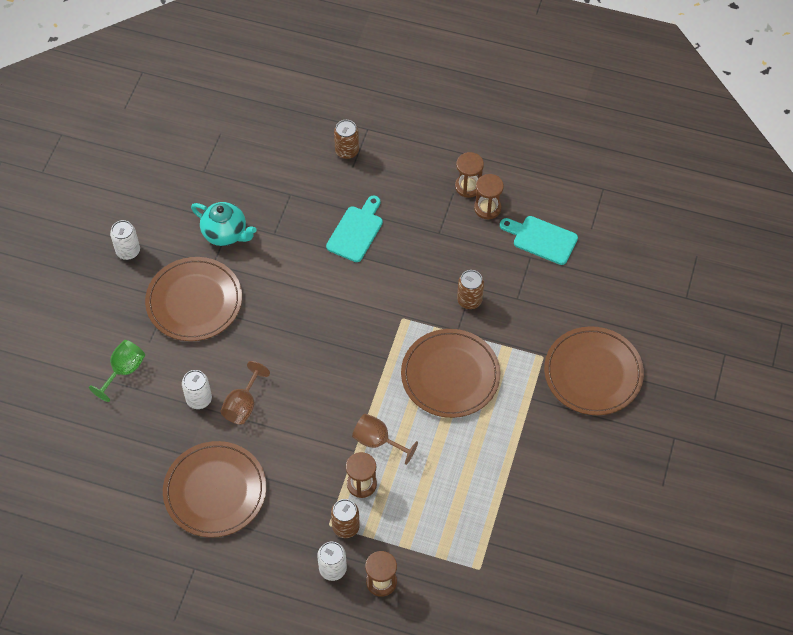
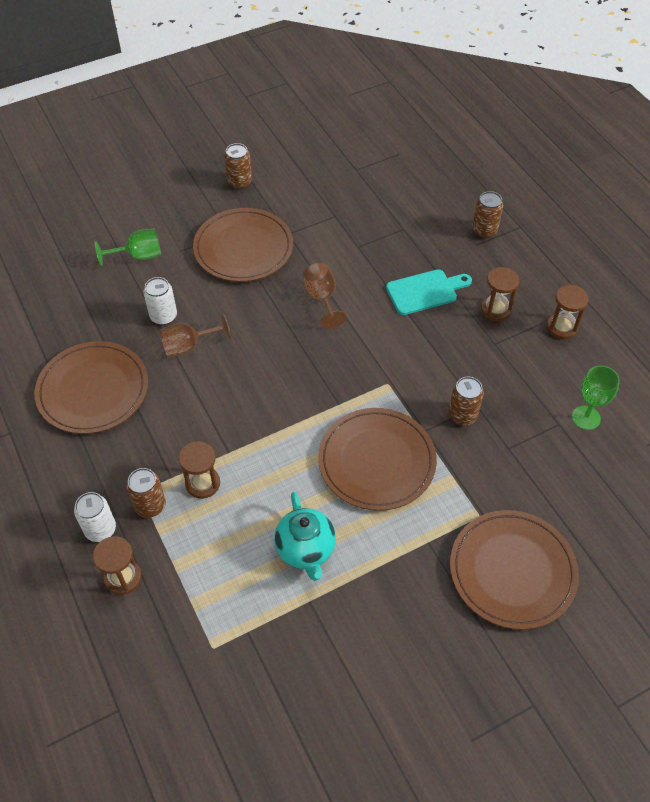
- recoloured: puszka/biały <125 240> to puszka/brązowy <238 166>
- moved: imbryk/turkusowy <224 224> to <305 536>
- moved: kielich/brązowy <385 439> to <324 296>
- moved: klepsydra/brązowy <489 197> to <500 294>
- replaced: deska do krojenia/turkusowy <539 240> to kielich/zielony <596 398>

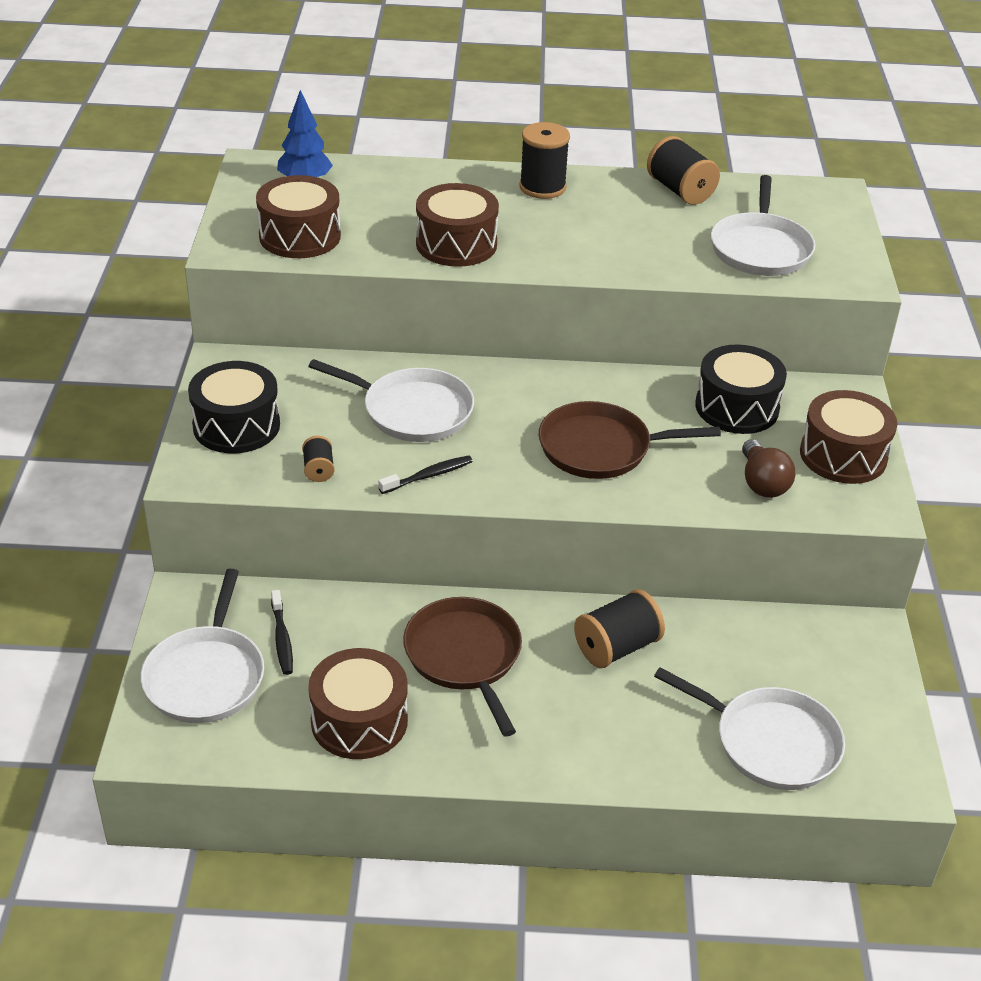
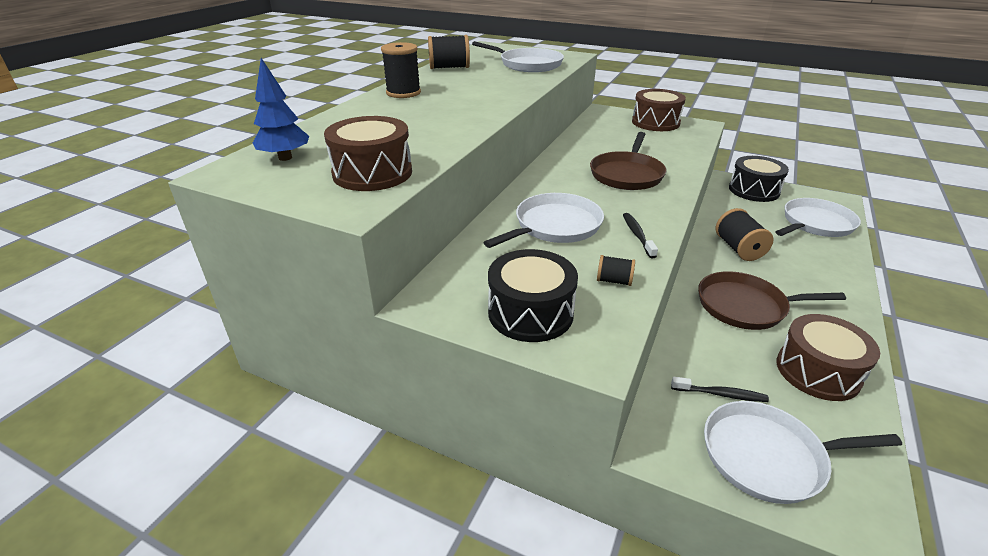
- turned: patelnia/biały <202 646> = <803 452> 150 degrees clockwise
- moved: bęben/czarny <741 389> to <759 179>
- removed: bęben/brązowy <457 225>
- removed: żarówka/brązowy <768 468>

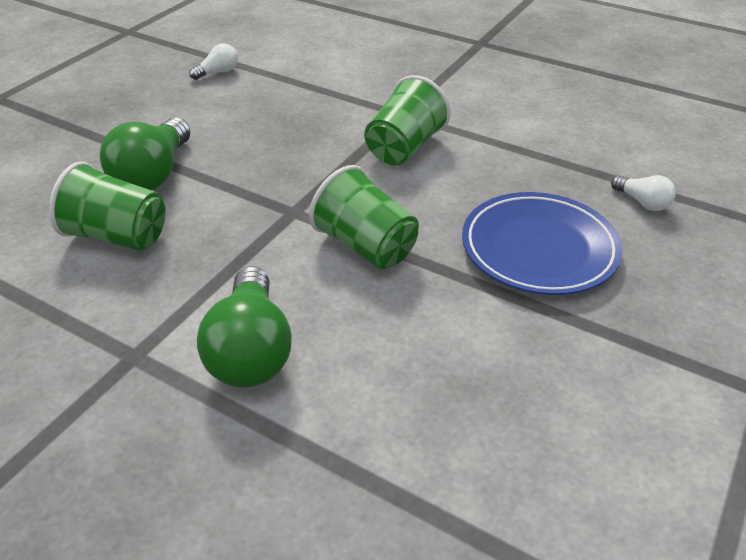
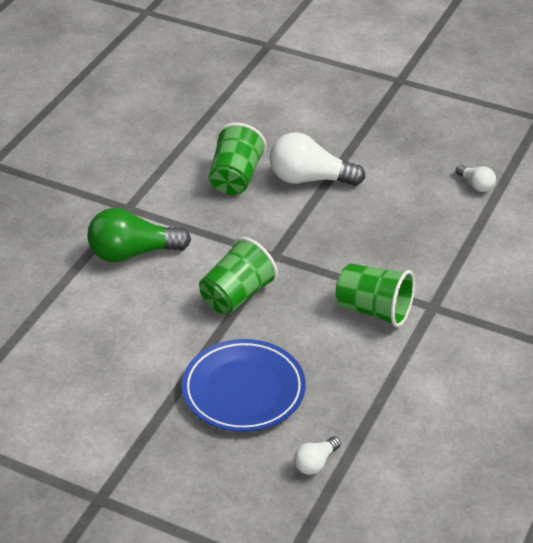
- recoloured: żarówka/zielony <145 153> to żarówka/biały <317 159>

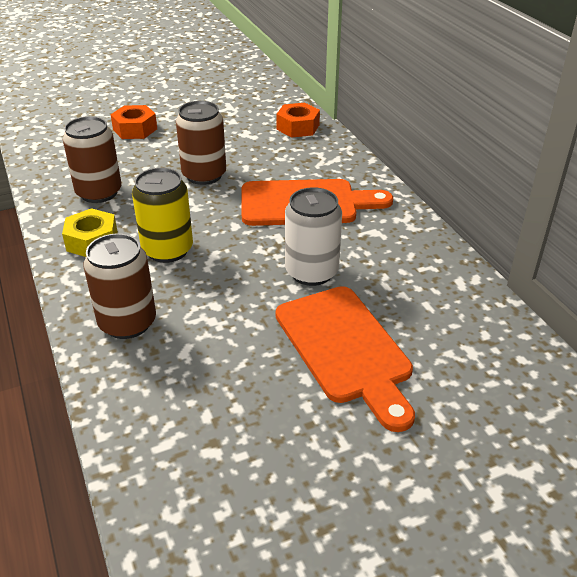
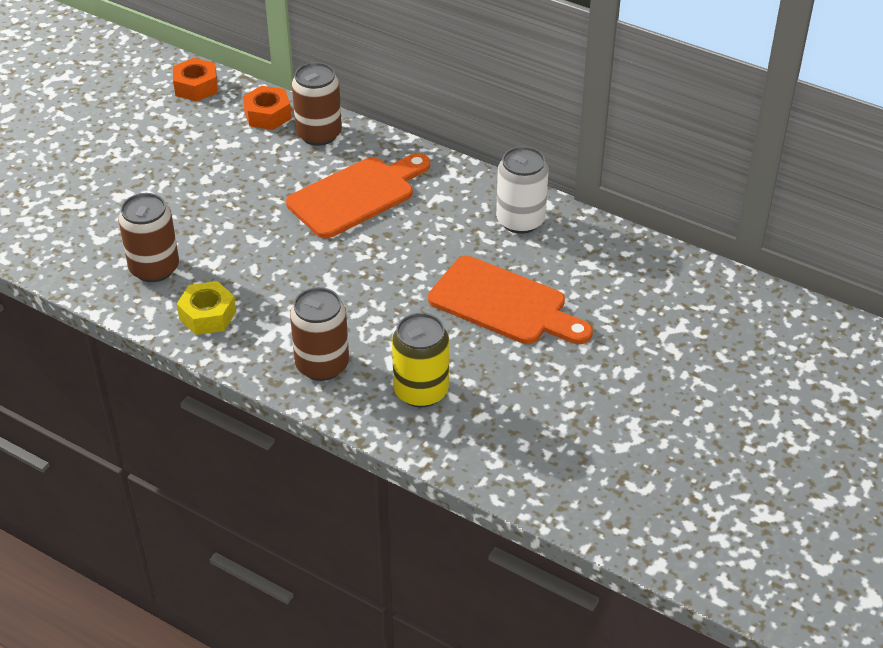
- moved: nakrętka/pomarańczowy <133 122> to <195 80>
- moved: puszka/brązowy <201 143> to <317 104>
- moved: puszka/żółty <162 215> to <420 360>
- moved: puszka/biały <313 236> to <522 190>

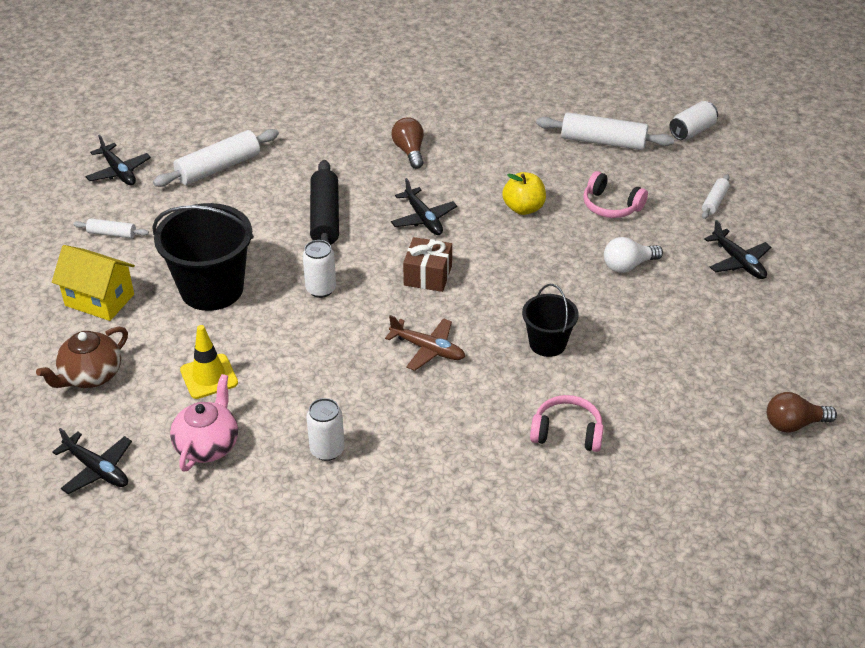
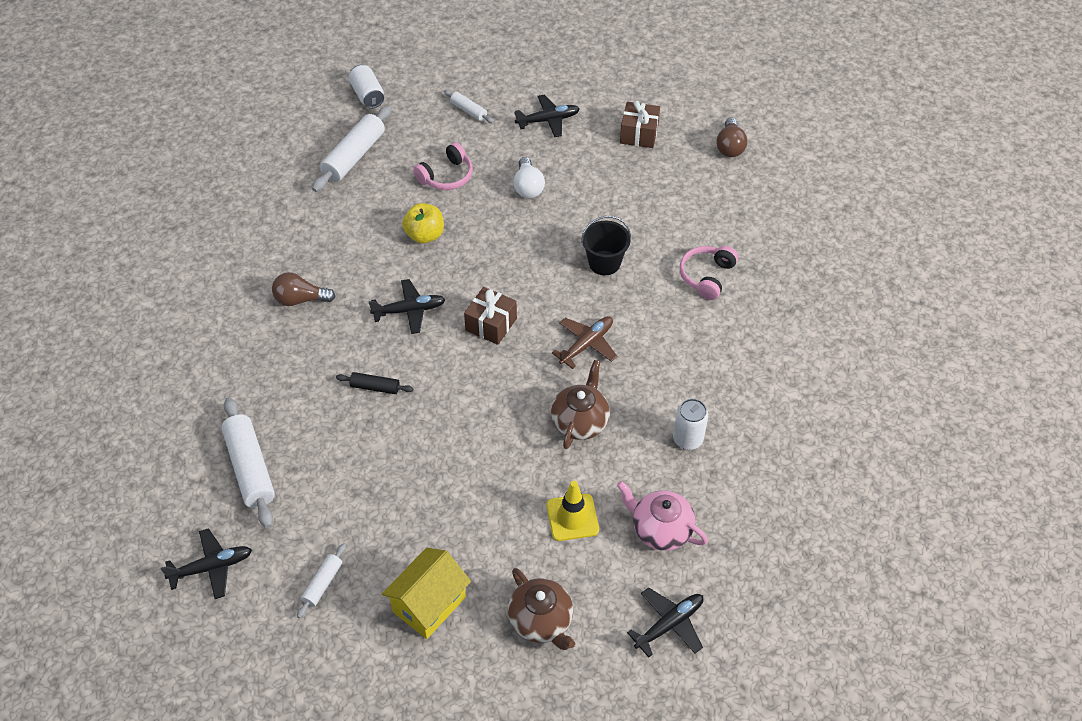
- resized: wałek do ciasta/czarny <324 202> = <374 383> x0.52
- added: imbryk/brązowy <580 404>
- added: prezent/brązowy <640 124>
- removed: wiadro/czarny <203 257>
- removed: puszka/biały <319 269>

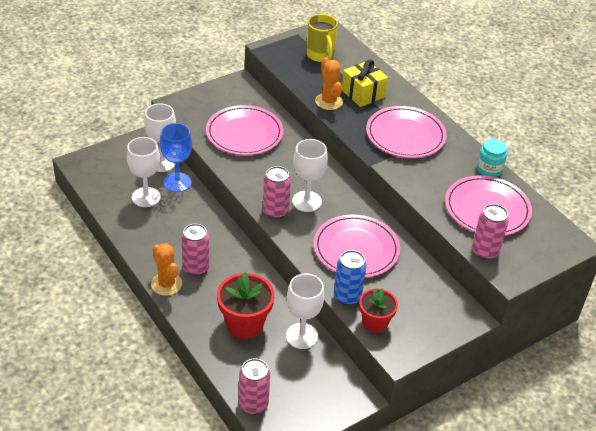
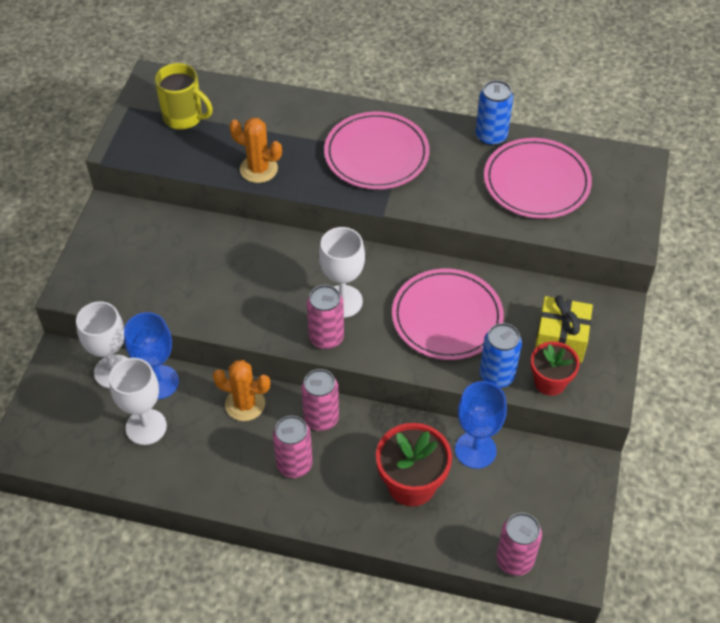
- moved: kaktus/pomarańczowy <166 269> to <241 390>
- moved: puszka/różowy <490 232> to <320 400>
- recoloured: kielich/biały <305 311> to kielich/niebieski <481 425>
- replaced: słoik/turkusowy <492 158> to puszka/niebieski <494 113>
- moved: prezent/żółty <365 83> to <564 329>
- removed: talerz/różowy <244 130>

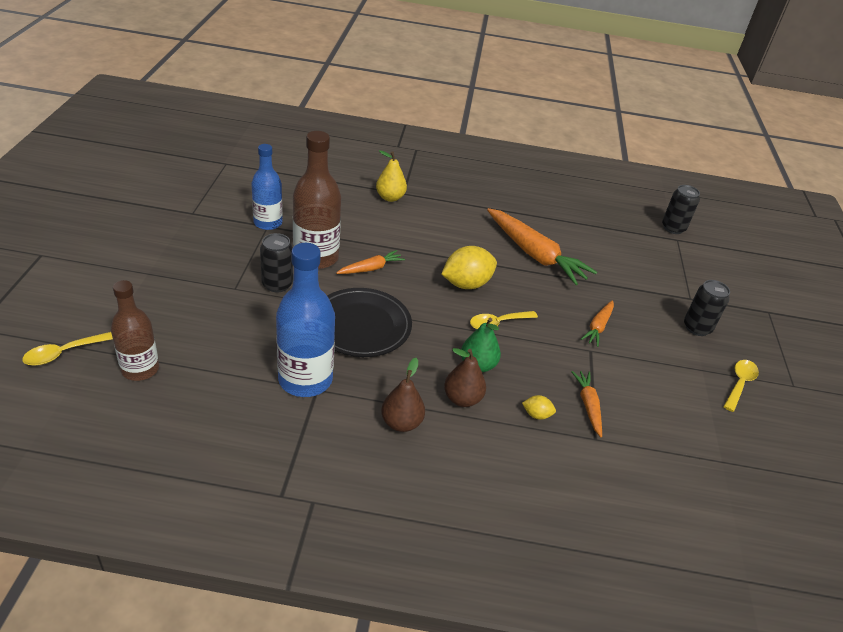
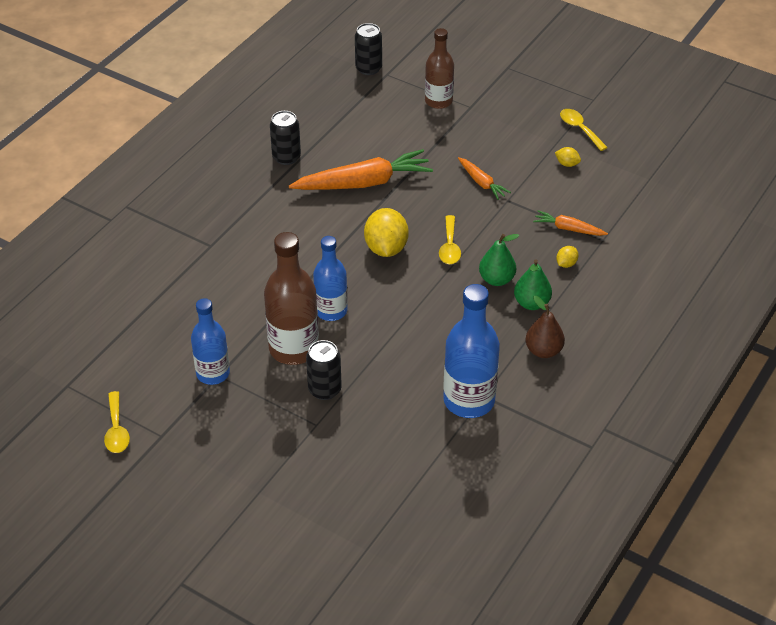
- moved: łyżka/żółty <67 349> to <117 422>
- moved: puszka/czarny <707 308> to <285 138>
- replaced: marchewka/pomarańczowy <370 262> to butelka/niebieski <330 278>
- moved: butelka/brązowy <135 330> to <439 68>
- recoloured: gruszka/brązowy <465 377> to gruszka/zielony <533 284>
- added: cytryna/żółty <568 157>
- removed: talerz/czarny <369 322>
- removed: gruszka/żółty <391 176>

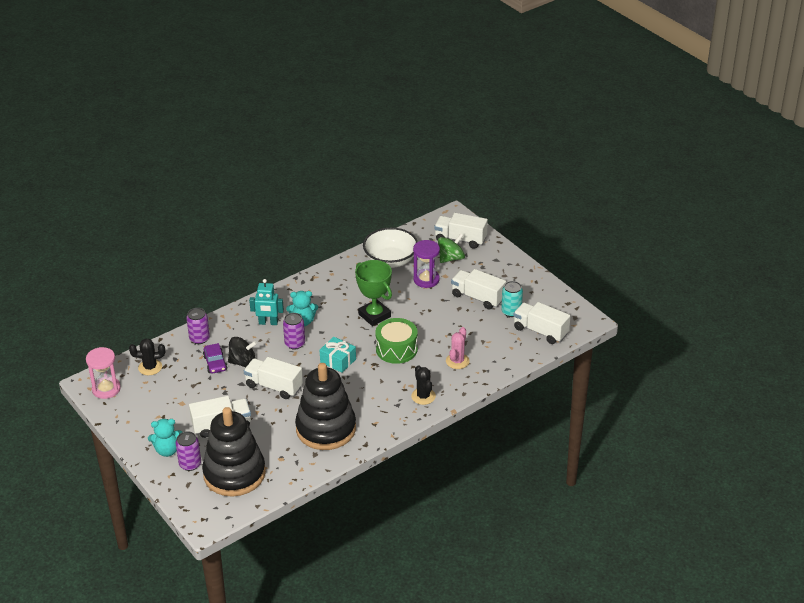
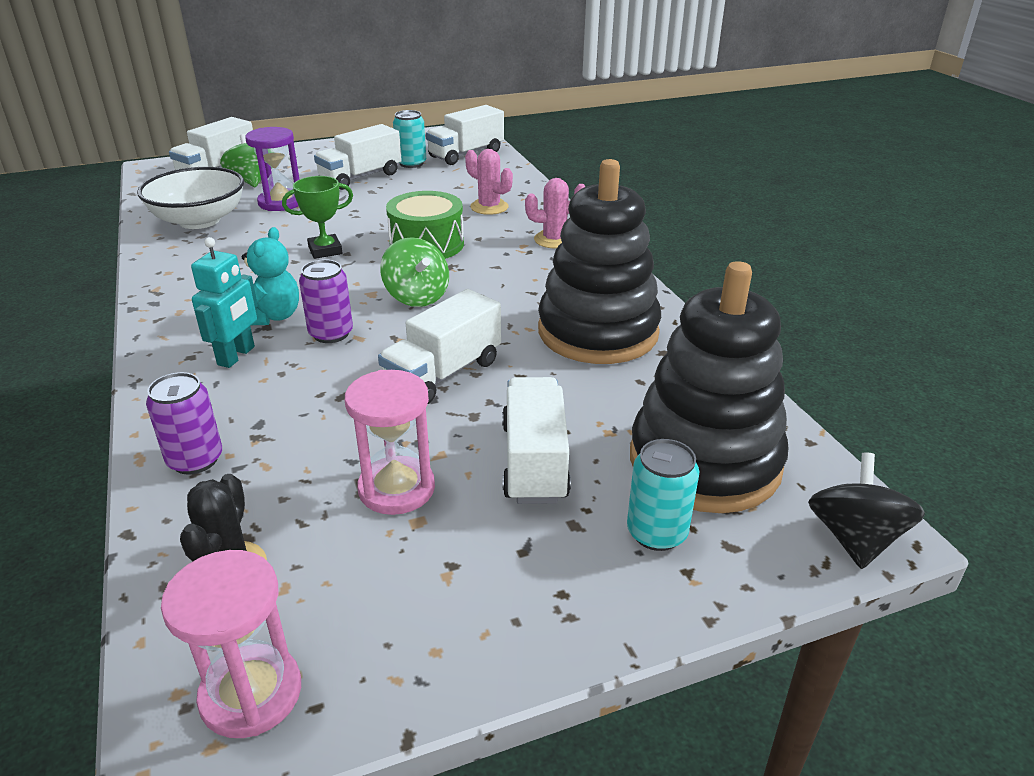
- resized: puchar/zielony <373 293> = <317 217> x0.66
- added: klepsydra/różowy <390 442>
- replaced: prezent/turkusowy <338 355> to bączek/zielony <414 272>
- recoloured: kaktus/czarny <423 385> to kaktus/różowy <555 213>
- recoloured: puszka/fioletowy <188 451> to puszka/turkusowy <663 495>
- moved: bączek/czarny <242 352> to <866 510>
- removed: miś/turkusowy <165 438>
- removed: samochód/fioletowy <215 358>

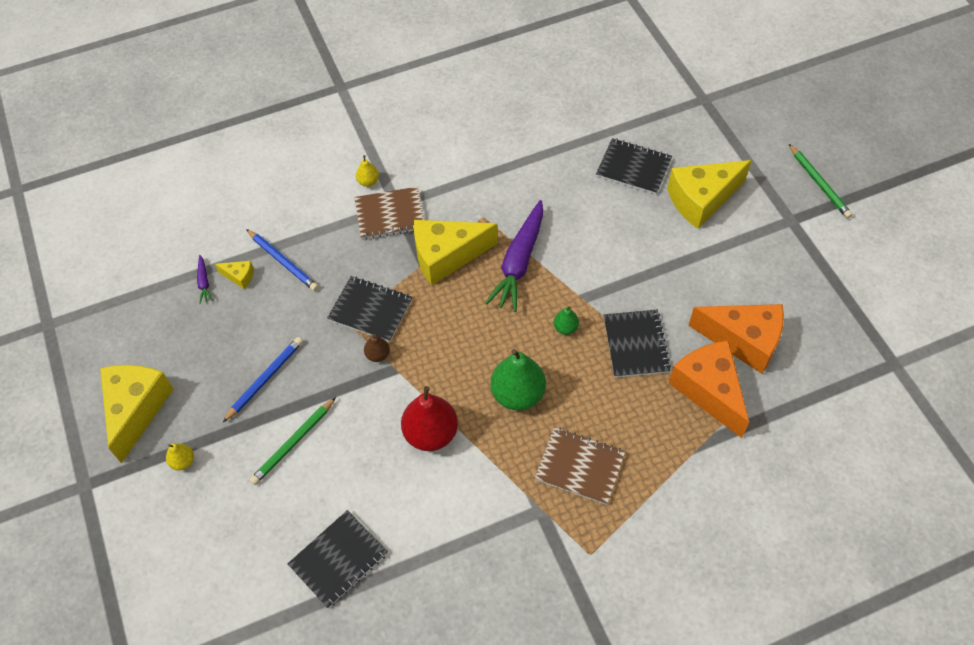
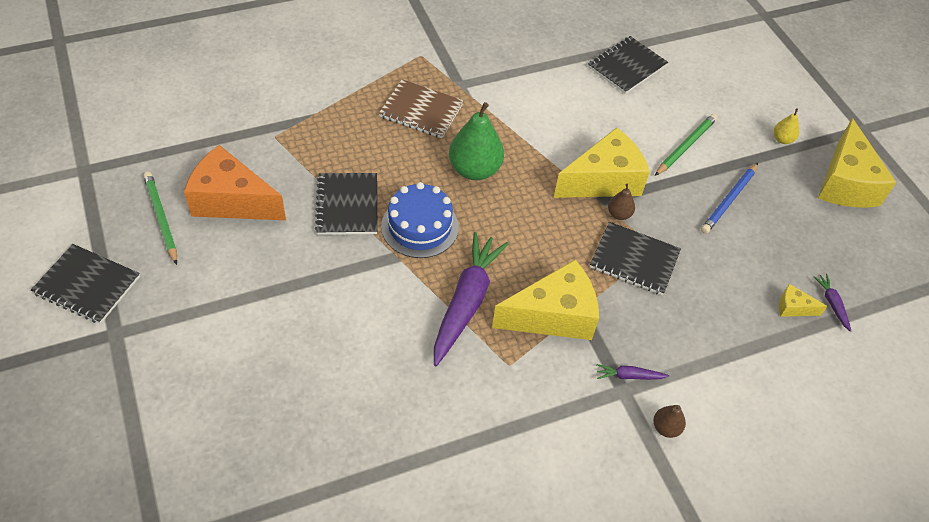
- moved: zeszyt/czarny <634 166> to <85 284>
- moved: ołówek/zielony <821 181> to <160 218>
- replaced: gruszka/zielony <566 320> to tort/niebieski <420 220>
- moved: ser/żółty <709 194> to <602 162>
- replaced: zeszyt/brązowy <389 213> to marchewka/fioletowy <632 372>
- recoloured: gruszka/żółty <367 171> to gruszka/brązowy <669 421>
- removed: ołówek/niebieski <282 260>
- removed: gruszka/czerwony <429 418>
- removed: ser/pomarańczowy <709 389>

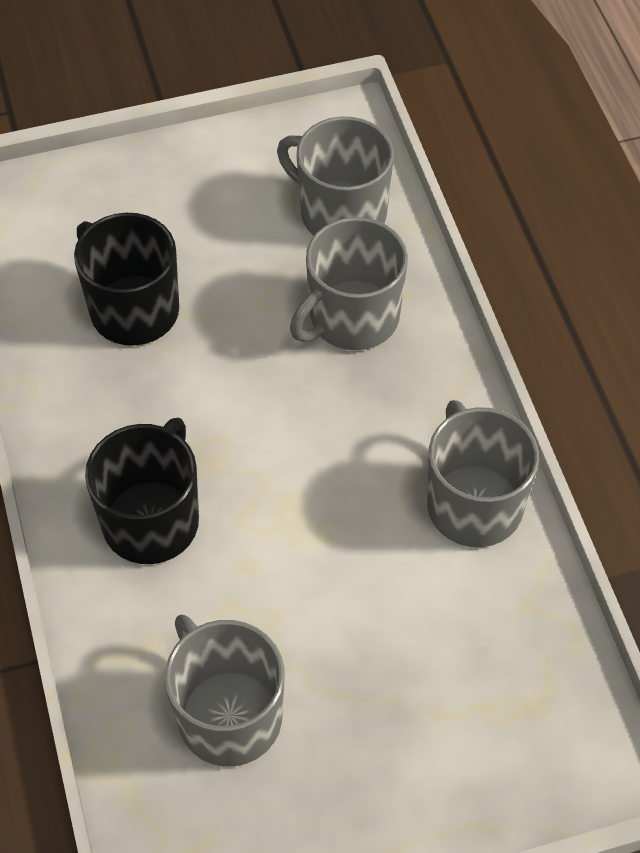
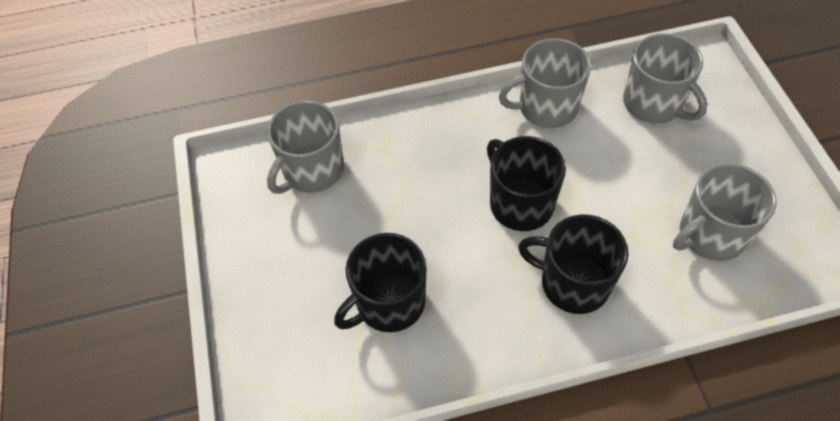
- added: kubek/czarny <526 183>
- moved: kubek/szary <349 283> to <665 78>

